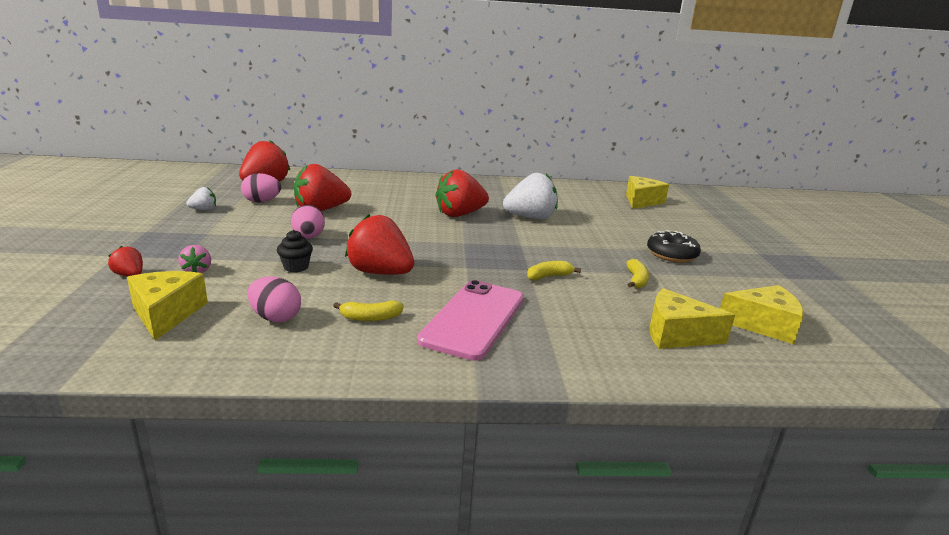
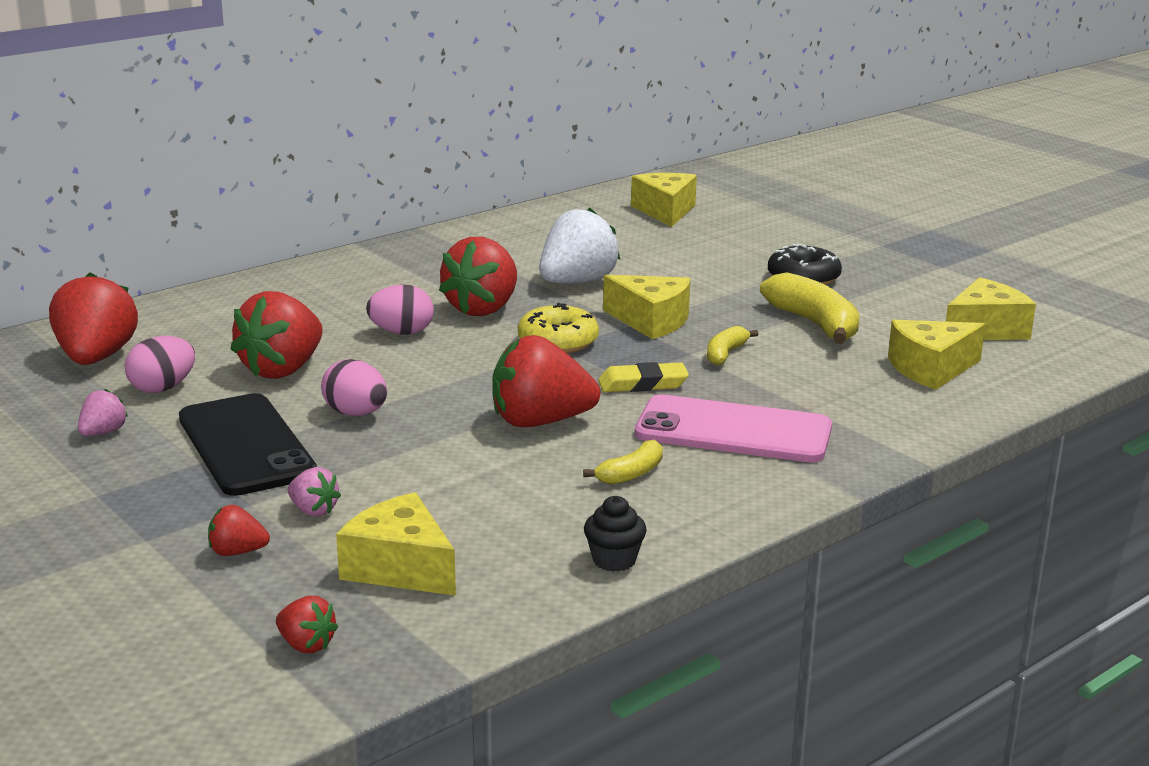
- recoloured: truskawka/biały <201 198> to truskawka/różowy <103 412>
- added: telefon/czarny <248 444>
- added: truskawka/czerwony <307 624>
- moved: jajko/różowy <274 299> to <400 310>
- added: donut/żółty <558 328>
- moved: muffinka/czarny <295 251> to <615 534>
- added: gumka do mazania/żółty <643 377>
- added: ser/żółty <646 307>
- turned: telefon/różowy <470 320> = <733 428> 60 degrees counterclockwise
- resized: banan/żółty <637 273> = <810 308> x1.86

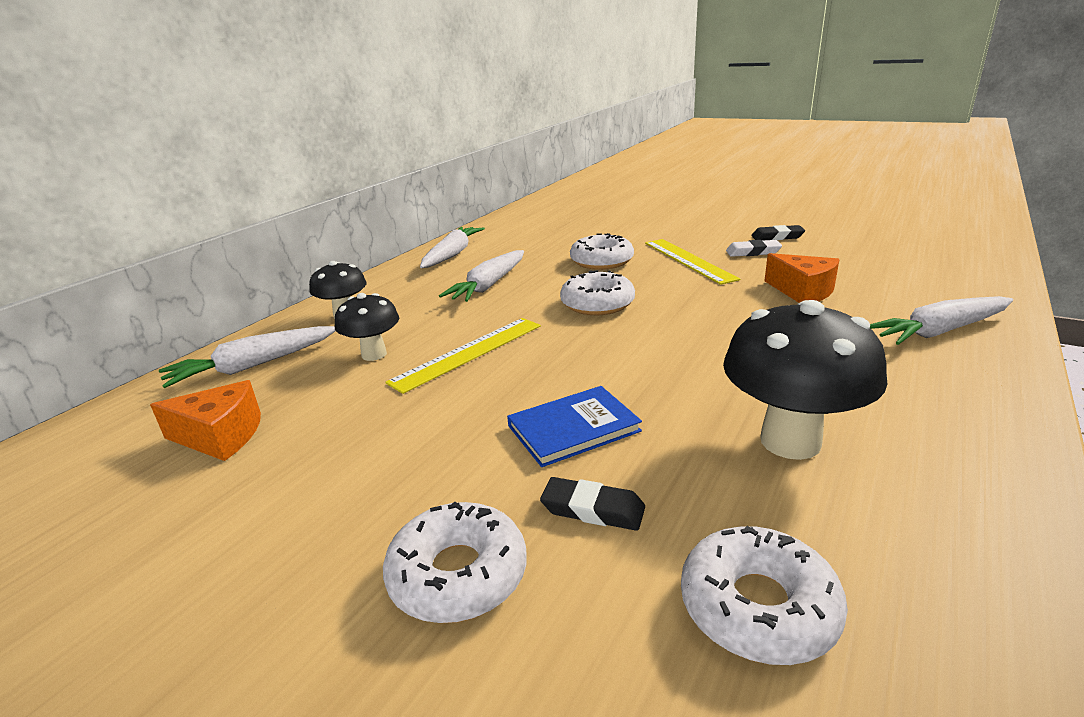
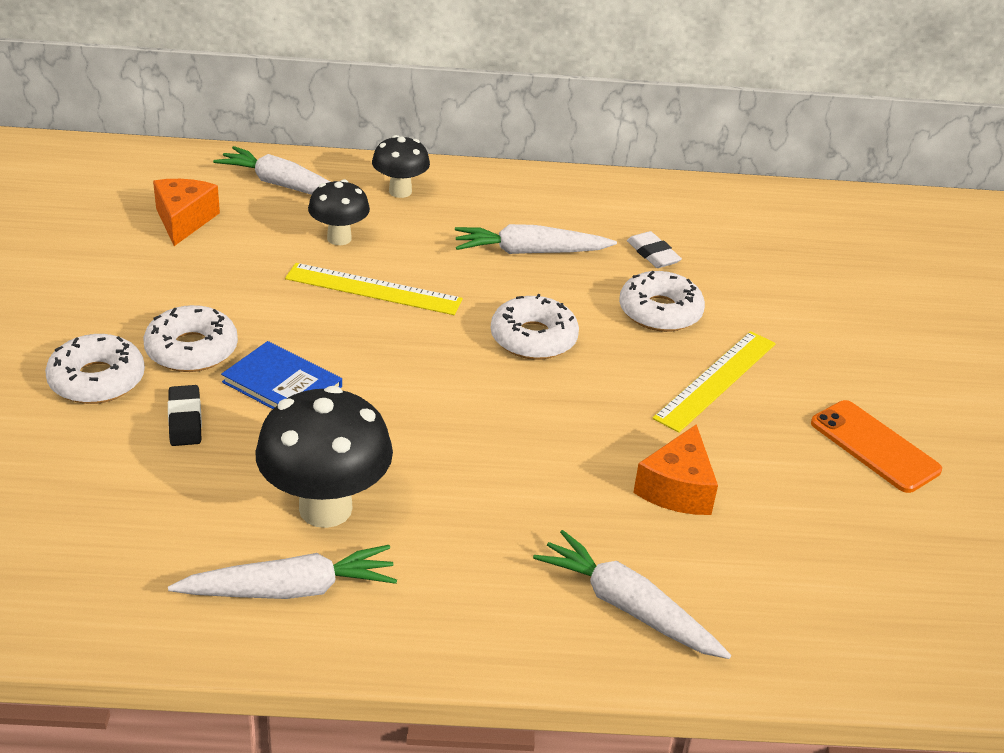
- moved: donut/biały <764 595> to <190 338>
- turned: ser/pomarańczowy <205 420> = <186 212> 150 degrees counterclockwise
- moved: marchewka/biały <452 247> to <282 572>
- moved: gumka do mazania/biały <754 248> to <654 249>
- replaced: gumka do mazania/czarny <778 233> to telefon/pomarańczowy <876 446>

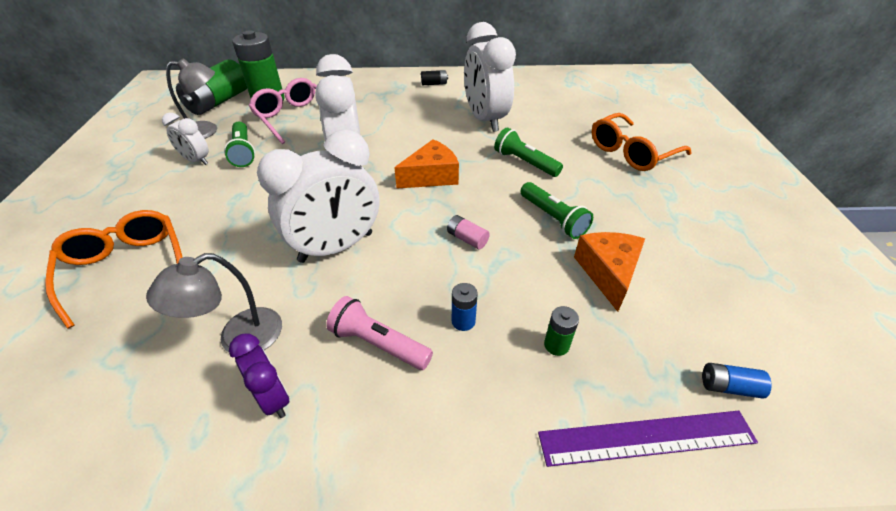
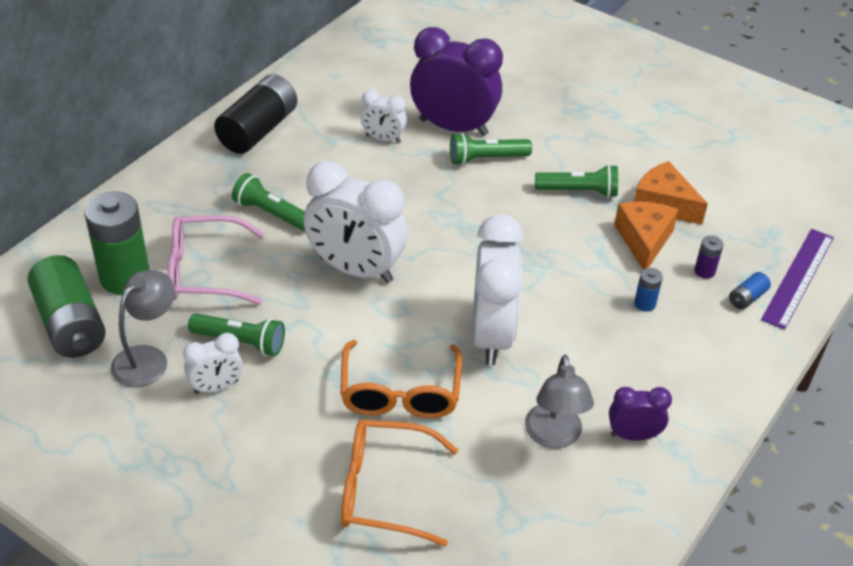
- resized: bateria/czarny <434 77> = <255 114> x2.29
- added: latarka/zielony <268 202>
- moved: okulary/pomarańczowy <642 142> to <401 379>
- resized: budzik/biały <490 77> = <384 116> x0.50
- added: budzik/fioletowy <456 81>
- moved: ser/pomarańczowy <426 164> to <646 235>
- recoloured: bateria/zielony <561 331> to bateria/fioletowy <709 257>
- moved: bateria/niebieski <737 381> to <750 291>
- removed: latarka/różowy <379 333>
- removed: bateria/różowy <468 232>

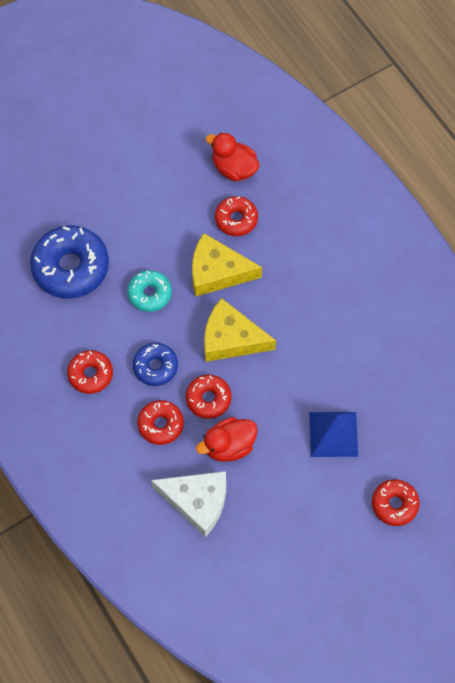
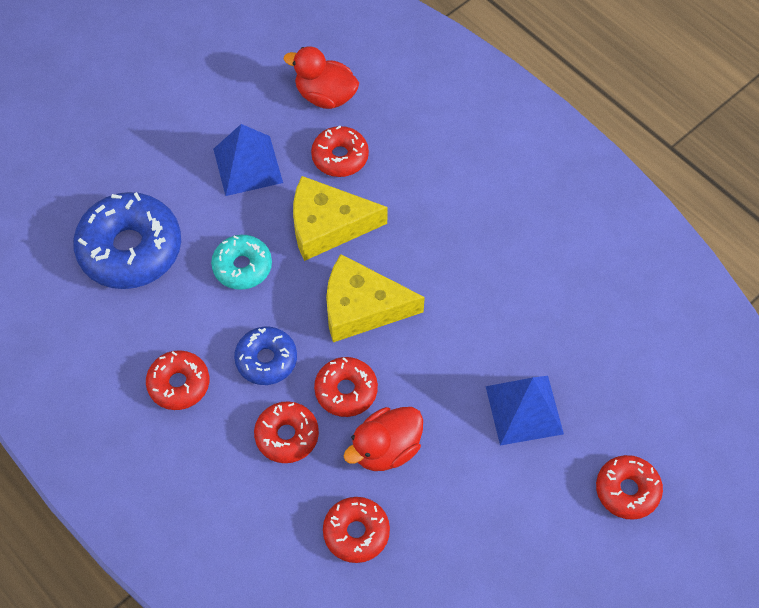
- added: piramida/niebieski <248 160>
- replaced: ser/biały <188 504> to donut/czerwony <356 530>

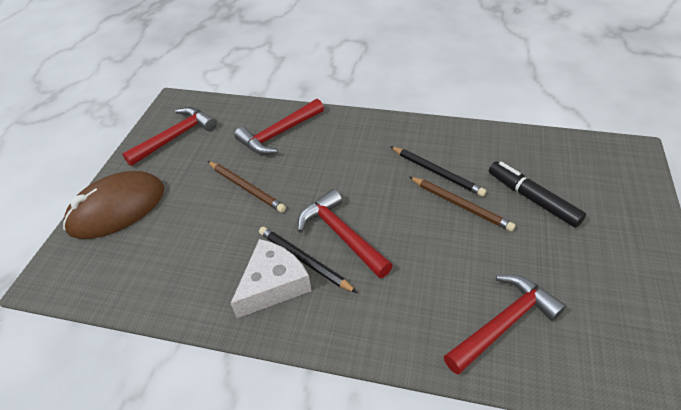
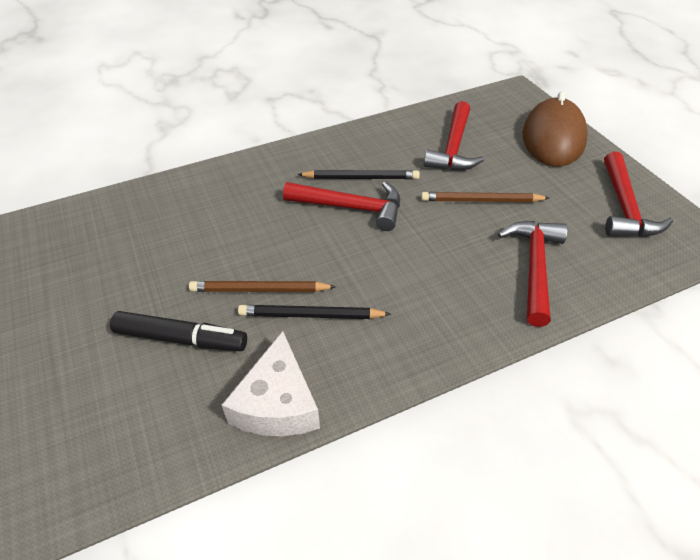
- moved: ser/biały <271 278> to <271 383>
- moved: młotek/czerwony <505 324> to <454 136>

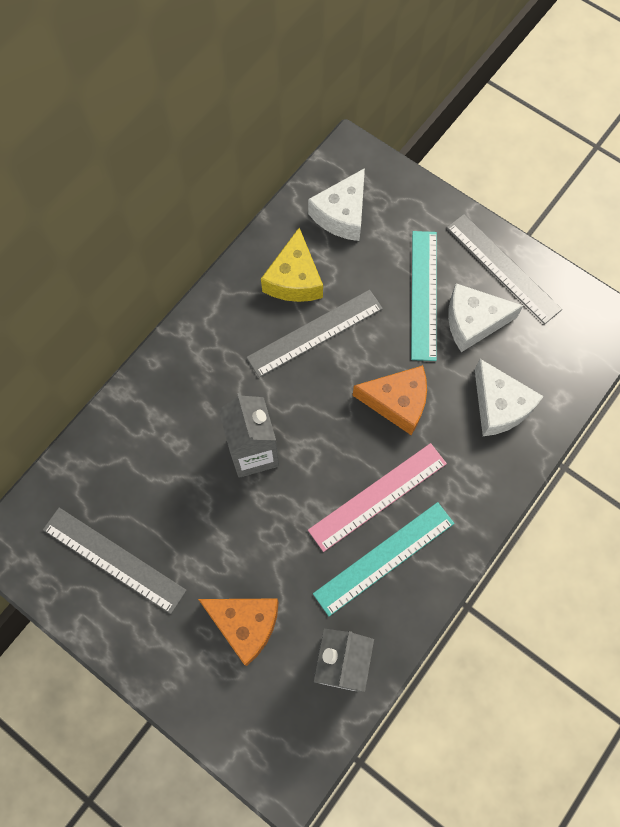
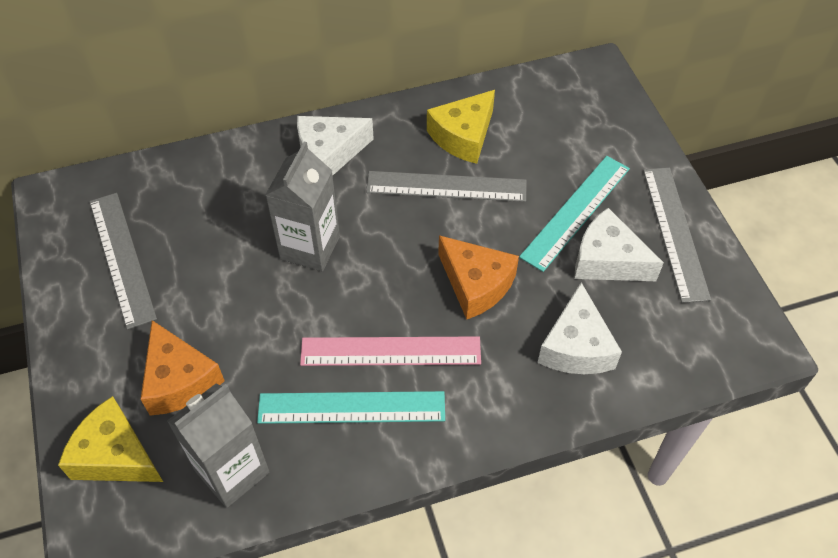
- added: ser/żółty <110 439>
- moved: ser/biały <336 204> to <335 146>

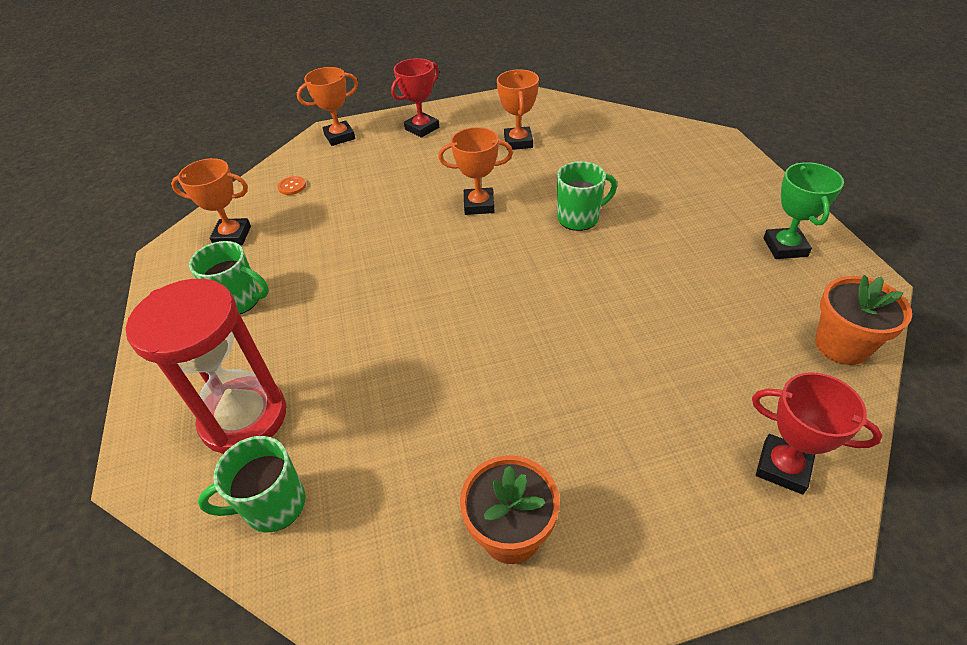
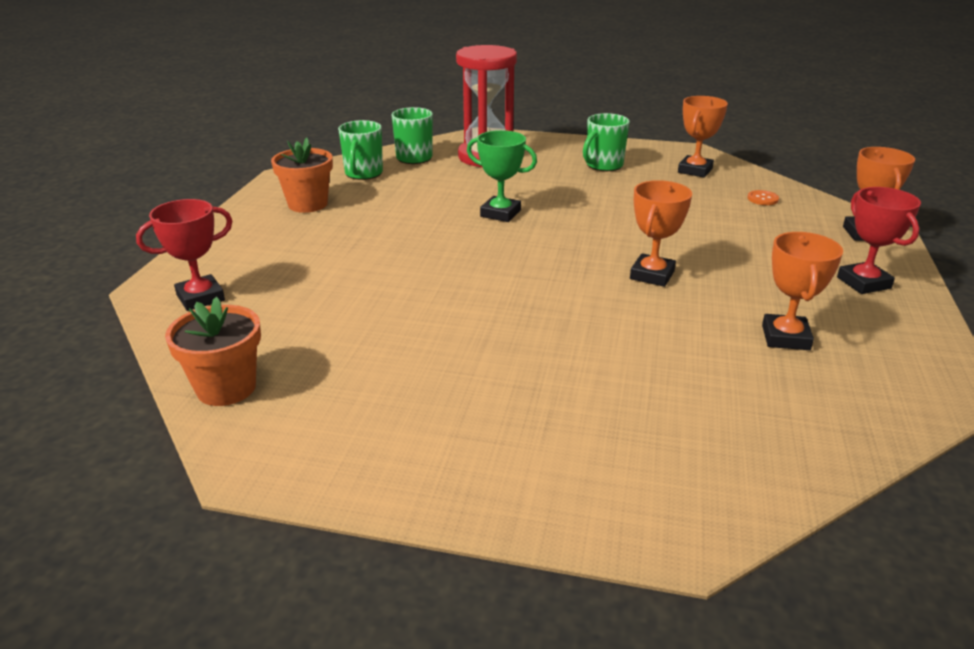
- moved: kubek/zielony <587 196> to <360 150>
- moved: puchar/zielony <803 210> to <502 176>
- turned: puchar/pomarańczowy <518 109> = <802 291> 75 degrees clockwise

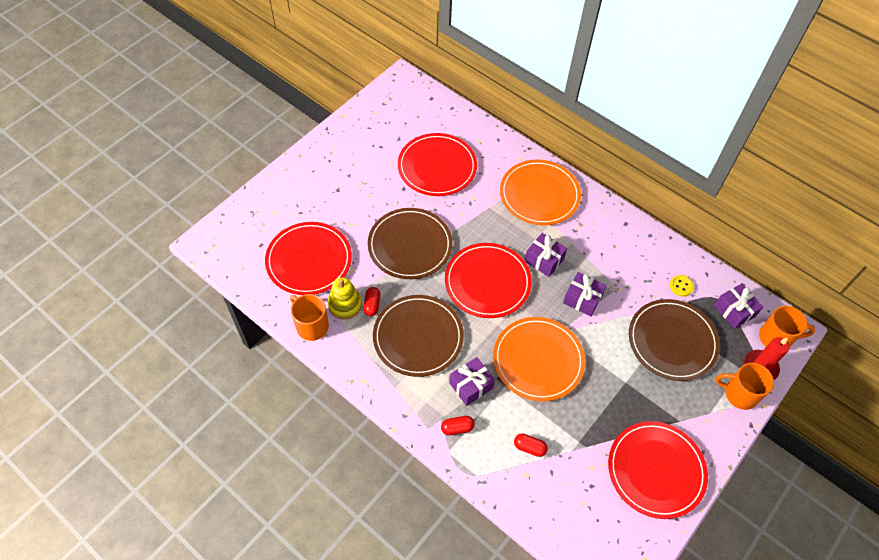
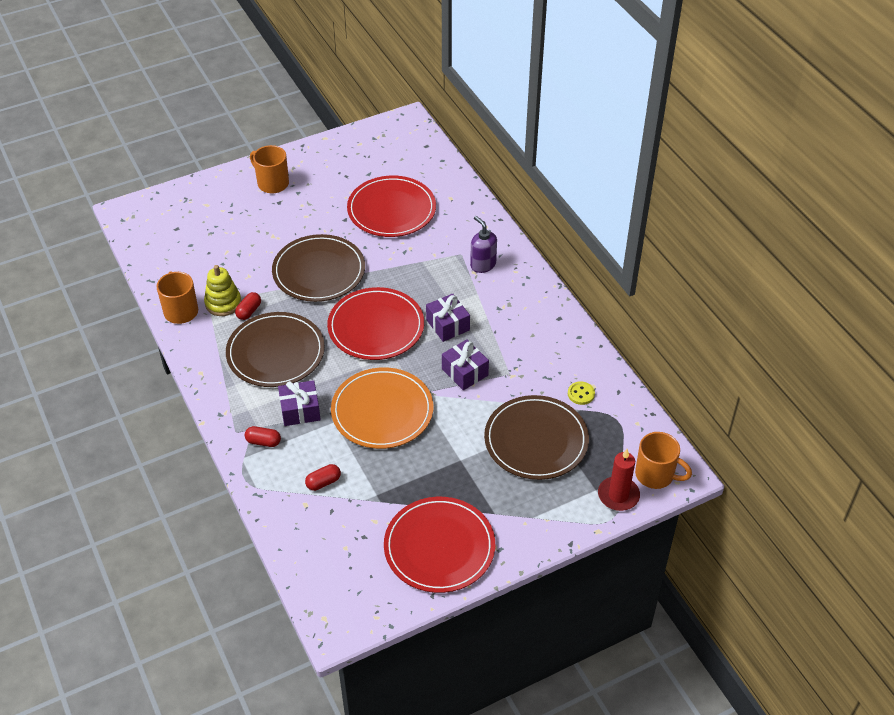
- moved: kubek/pomarańczowy <744 386> to <269 169>
- turned: kapsułka/czerwony <531 445> = <323 477> 75 degrees counterclockwise
- replaced: talerz/pomarańczowy <540 192> to dozownik mydła/fioletowy <483 244>
- removed: talerz/czerwony <308 258>
- removed: prezent/fioletowy <738 306>

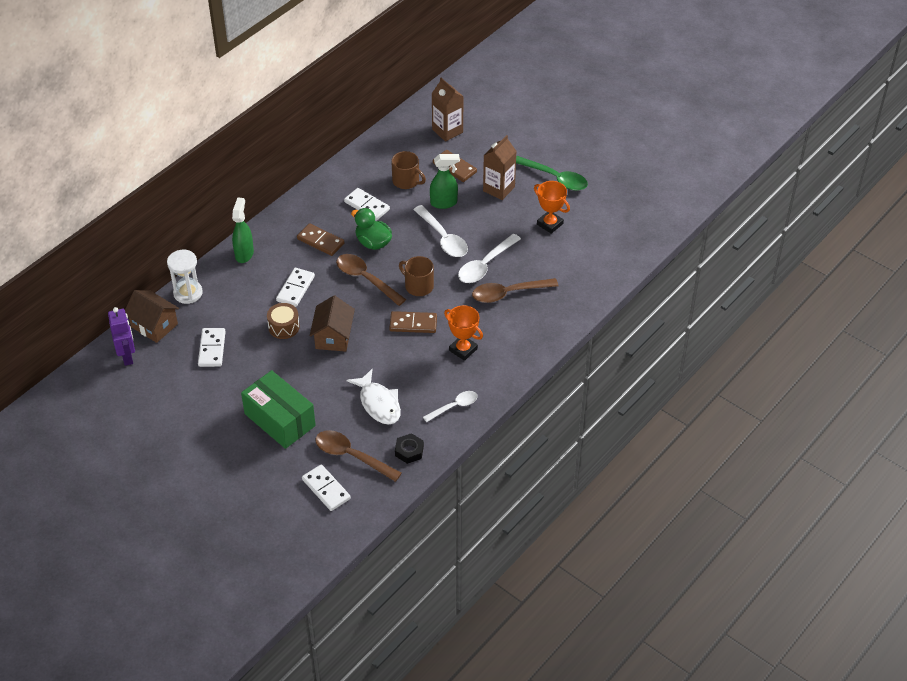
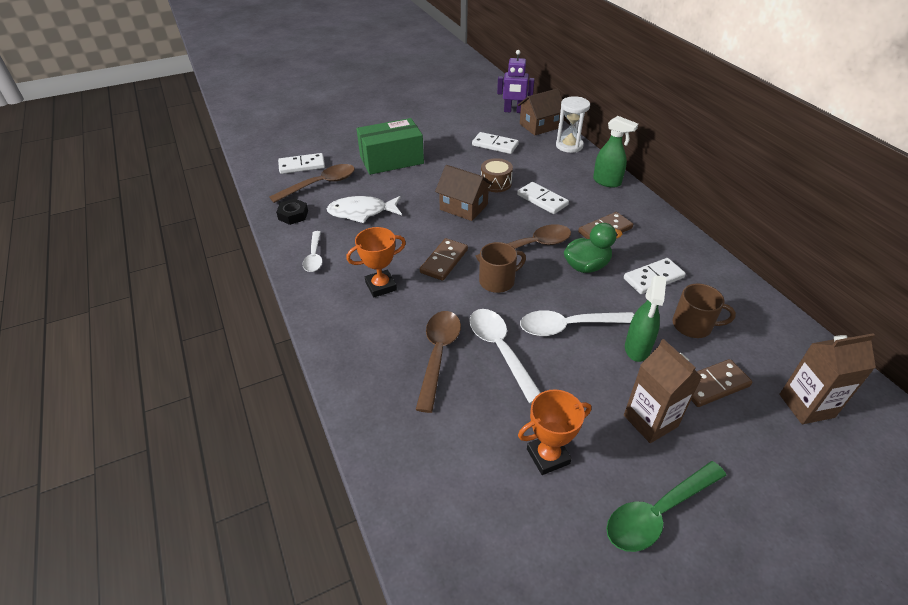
- turned: kubek/brązowy <408 170> = <704 311> 135 degrees counterclockwise

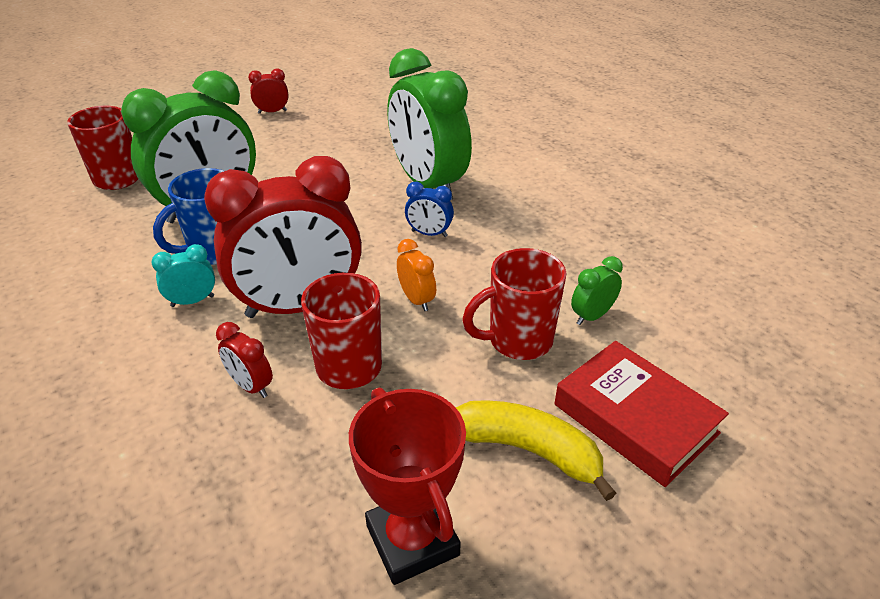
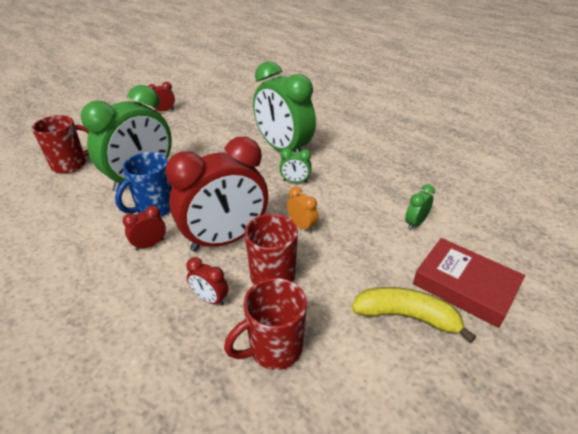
- recoloured: budzik/turkusowy <183 275> to budzik/czerwony <144 228>
- moved: kubek/czerwony <514 304> to <265 324>
- recoloured: budzik/niebieski <429 209> to budzik/zielony <295 165>
- removed: puchar/czerwony <407 486>

